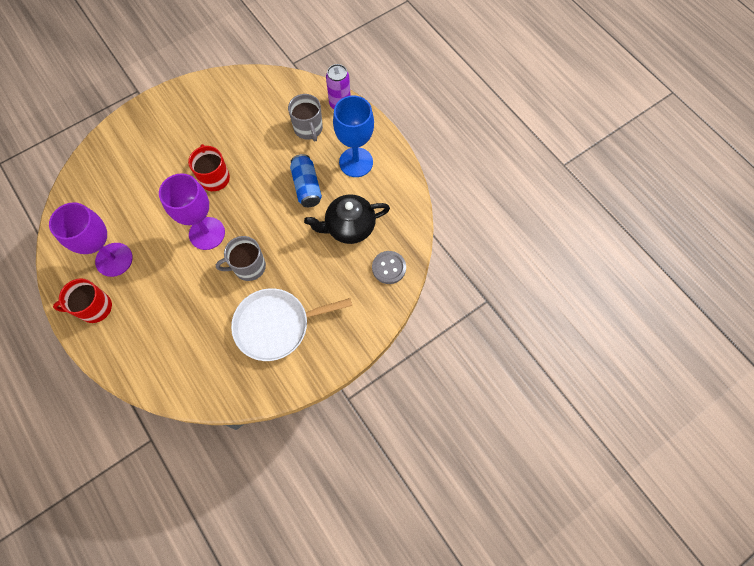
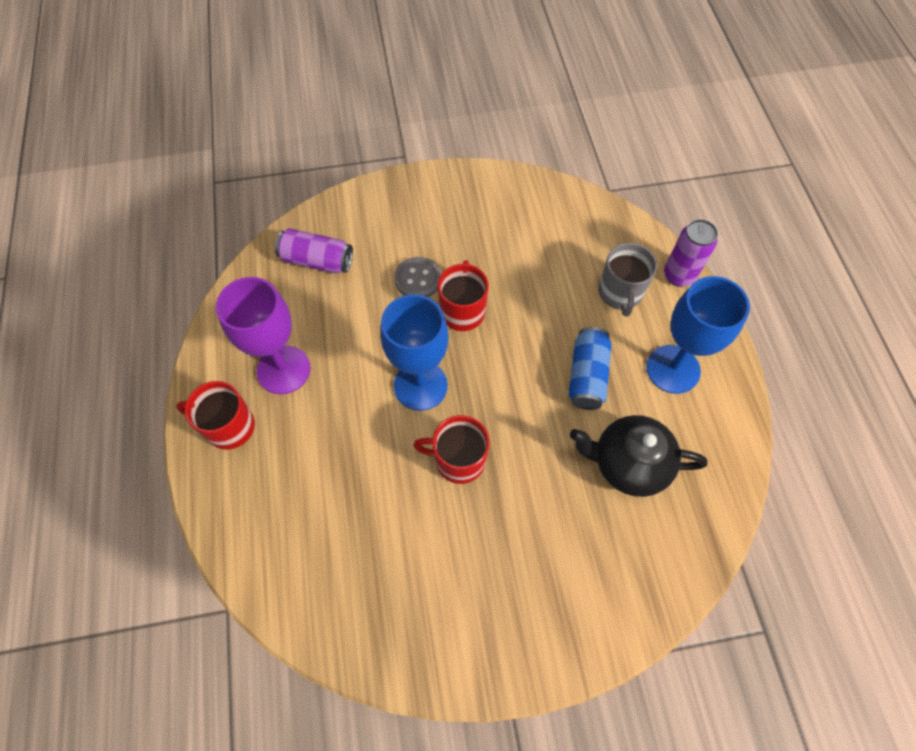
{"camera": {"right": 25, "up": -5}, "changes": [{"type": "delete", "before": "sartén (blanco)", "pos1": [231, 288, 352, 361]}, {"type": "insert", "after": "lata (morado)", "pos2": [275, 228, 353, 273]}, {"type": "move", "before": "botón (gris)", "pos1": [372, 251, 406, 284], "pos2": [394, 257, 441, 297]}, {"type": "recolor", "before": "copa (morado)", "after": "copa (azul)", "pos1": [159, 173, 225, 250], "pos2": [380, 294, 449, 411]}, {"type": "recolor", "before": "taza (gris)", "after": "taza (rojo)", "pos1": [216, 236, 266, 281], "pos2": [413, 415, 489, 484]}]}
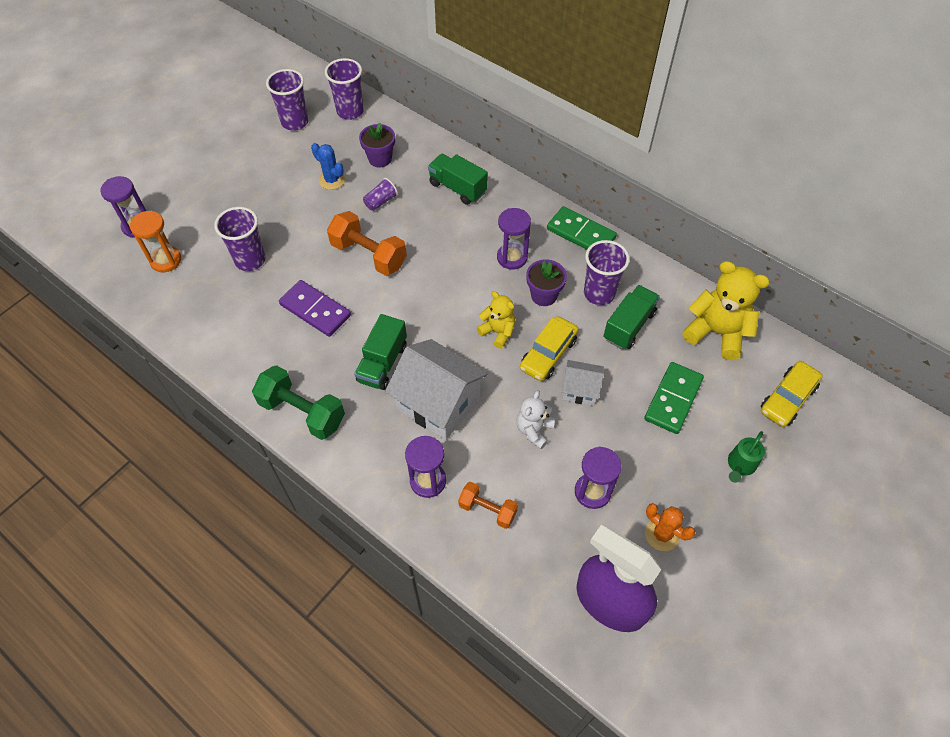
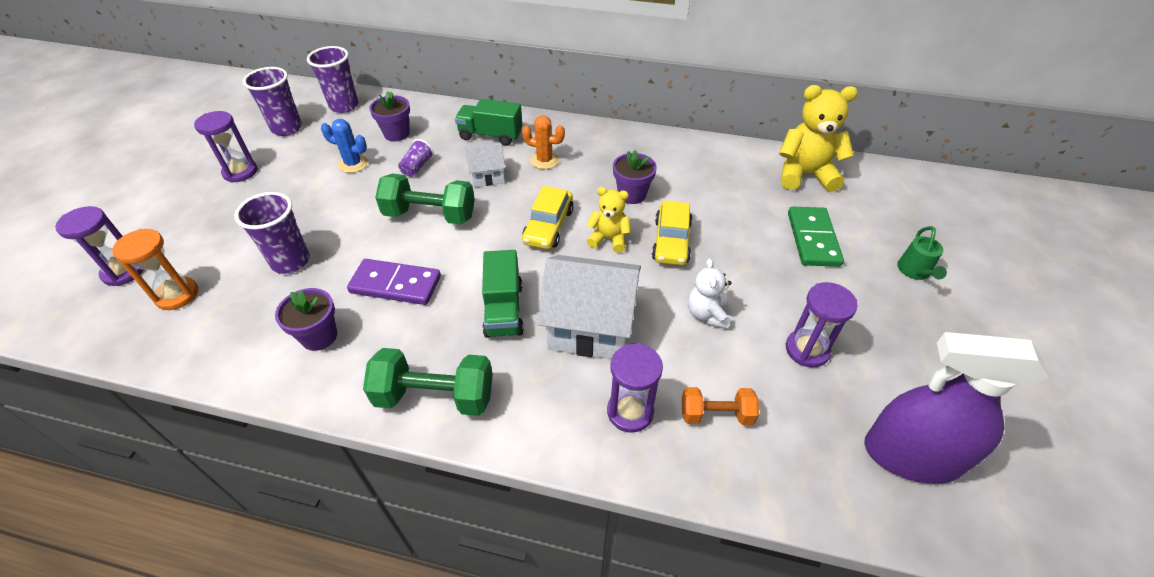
{"camera": {"right": -25, "up": -10}, "changes": [{"type": "delete", "before": "ficha de dominó (verde)", "pos1": [547, 206, 617, 250]}, {"type": "delete", "before": "vaso (morado)", "pos1": [584, 240, 630, 305]}, {"type": "delete", "before": "camión (verde)", "pos1": [603, 285, 660, 349]}, {"type": "insert", "after": "maceta (morado)", "pos2": [275, 288, 337, 351]}, {"type": "move", "before": "reloj de arena (morado)", "pos1": [497, 208, 531, 269], "pos2": [194, 111, 258, 183]}, {"type": "move", "before": "casa (blanco)", "pos1": [562, 360, 604, 406], "pos2": [465, 143, 505, 187]}, {"type": "move", "before": "cactus (naranja)", "pos1": [645, 503, 695, 551], "pos2": [522, 115, 565, 169]}, {"type": "move", "before": "coche (amarillo)", "pos1": [761, 361, 823, 427], "pos2": [522, 186, 574, 249]}, {"type": "recolor", "before": "mancuerna (naranja)", "after": "mancuerna (verde)", "pos1": [327, 211, 407, 276], "pos2": [375, 174, 475, 225]}]}
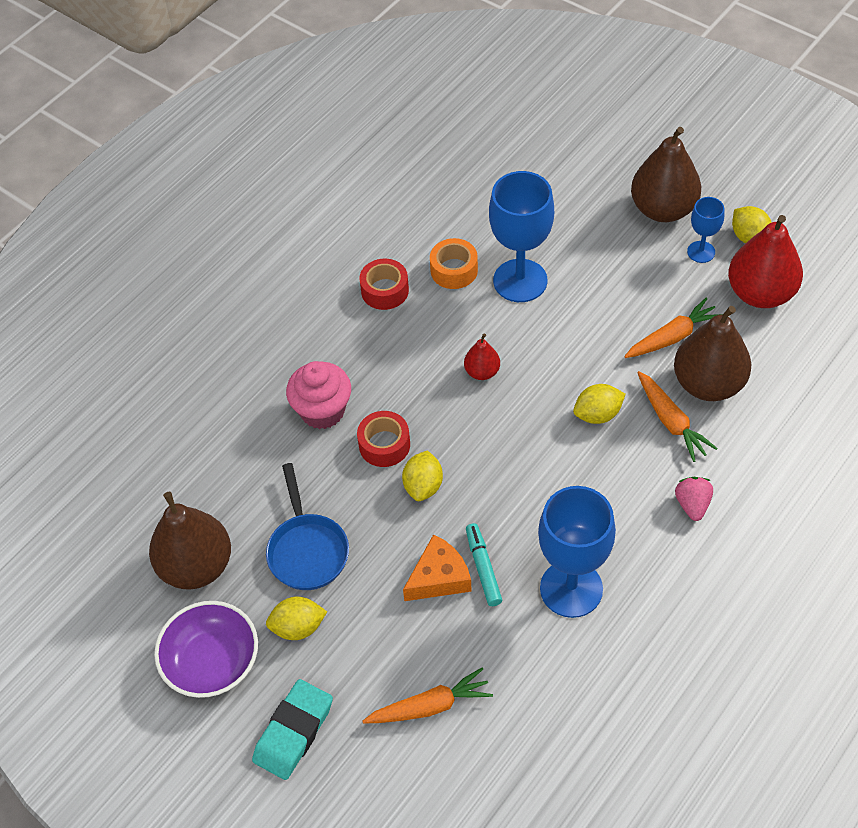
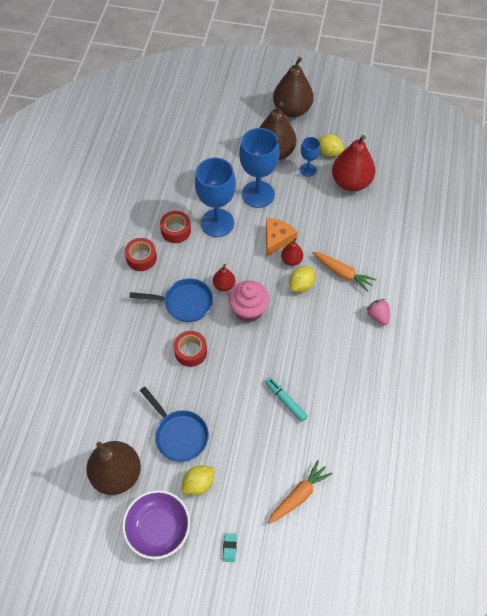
{"camera": {"right": -30, "up": 5}, "changes": [{"type": "delete", "before": "limón (amarillo)", "pos1": [402, 450, 443, 501]}, {"type": "delete", "before": "zanahoria (naranja)", "pos1": [624, 298, 723, 358]}, {"type": "insert", "after": "sartén (azul)", "pos2": [129, 278, 213, 322]}, {"type": "insert", "after": "pera (rojo)", "pos2": [281, 238, 303, 266]}, {"type": "move", "before": "magdalena (rosa)", "pos1": [286, 361, 351, 429], "pos2": [228, 280, 269, 322]}, {"type": "move", "before": "queso (naranja)", "pos1": [403, 534, 472, 601], "pos2": [266, 218, 297, 257]}, {"type": "move", "before": "copa (azul)", "pos1": [538, 486, 616, 618], "pos2": [239, 128, 280, 208]}, {"type": "move", "before": "pera (marrón)", "pos1": [674, 306, 752, 401], "pos2": [273, 57, 314, 117]}, {"type": "recolor", "before": "cinta adhesiva (naranja)", "after": "cinta adhesiva (rojo)", "pos1": [430, 238, 478, 289], "pos2": [160, 211, 191, 243]}, {"type": "resize", "before": "goma de borrar (turquesa)", "pos1": [252, 679, 333, 780], "pos2": [223, 533, 237, 562], "scale": 0.46}]}
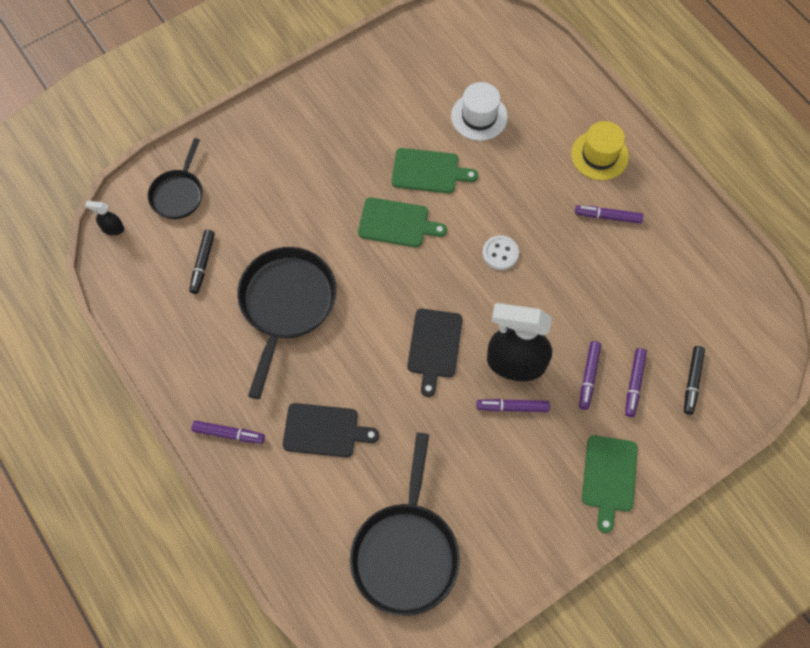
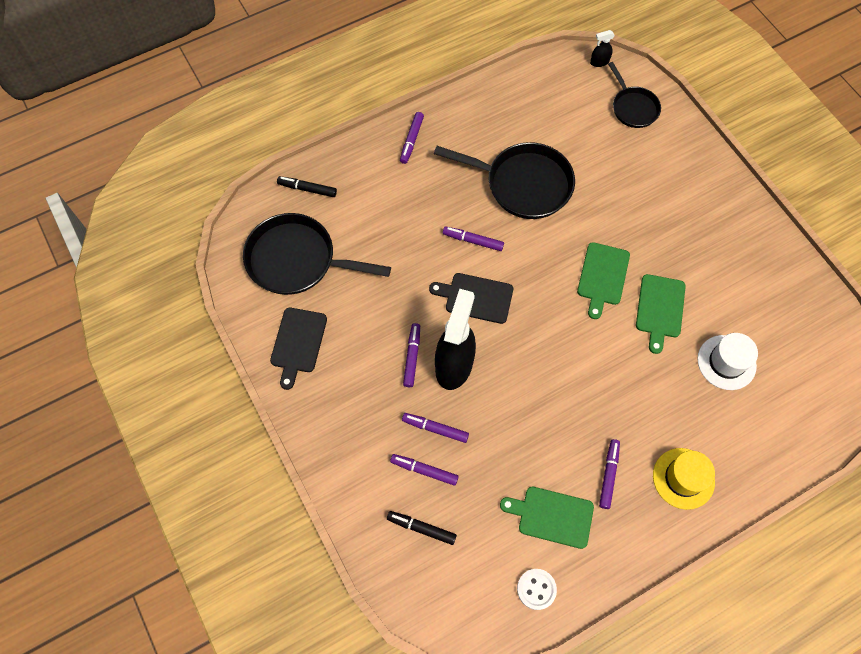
{"camera": {"right": 95, "up": 0}, "changes": [{"type": "insert", "after": "rotulador (morado)", "pos2": [443, 226, 504, 251]}, {"type": "move", "before": "rotulador (negro)", "pos1": [189, 230, 215, 294], "pos2": [277, 176, 337, 197]}, {"type": "move", "before": "tabla de cortar (negro)", "pos1": [283, 403, 379, 457], "pos2": [270, 308, 327, 390]}, {"type": "move", "before": "botón (blanco)", "pos1": [483, 235, 519, 270], "pos2": [517, 569, 557, 610]}, {"type": "move", "before": "tabla de cortar (verde)", "pos1": [582, 435, 638, 533], "pos2": [500, 487, 594, 549]}, {"type": "rotate", "before": "pulverizador (negro)", "pos1": [85, 201, 124, 235], "pos2": [590, 30, 615, 67], "turn": -120}, {"type": "rotate", "before": "sartén (negro)", "pos1": [148, 138, 203, 219], "pos2": [608, 62, 661, 128], "turn": -135}]}
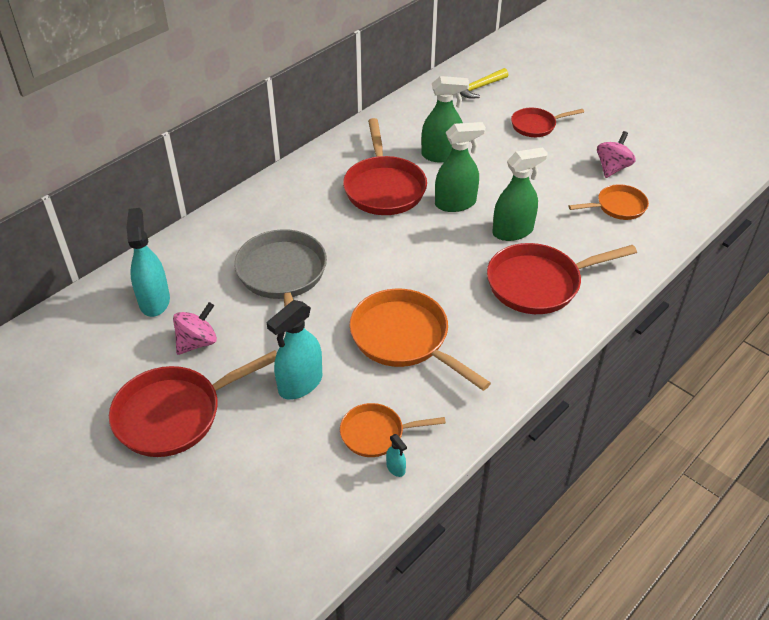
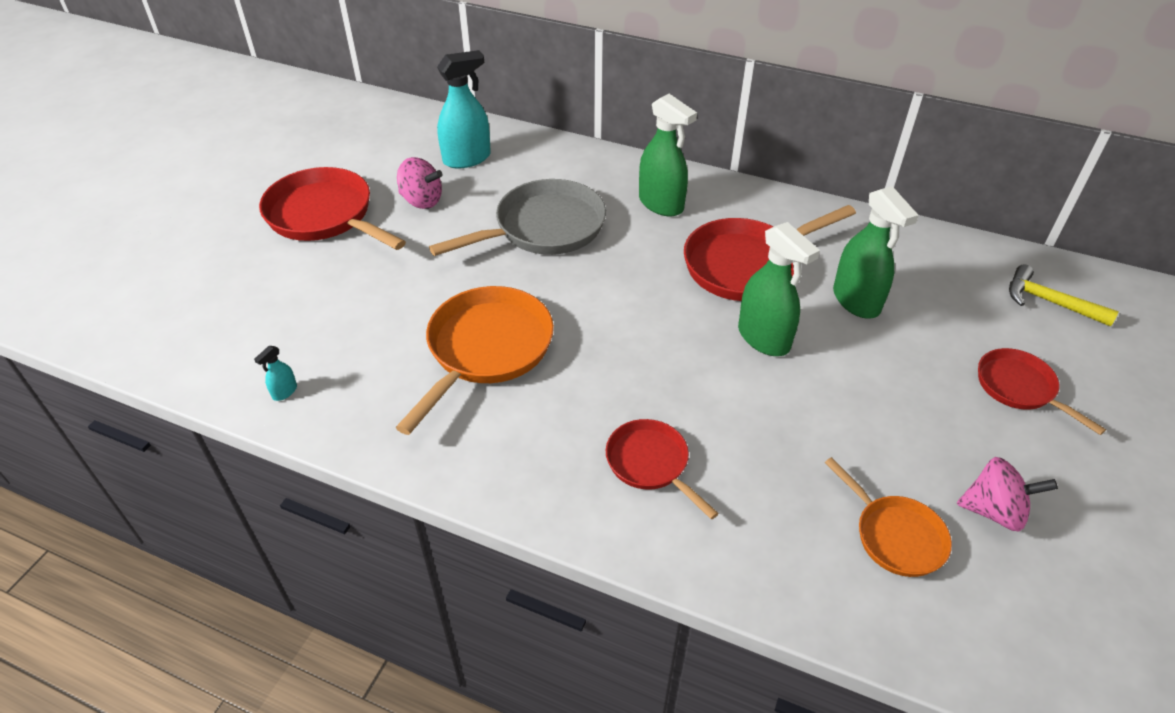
{"camera": {"right": 70, "up": 0}, "changes": [{"type": "delete", "before": "pulverizador (turquesa)", "pos1": [267, 300, 322, 400]}, {"type": "delete", "before": "sartén (naranja)", "pos1": [340, 403, 446, 457]}, {"type": "move", "before": "pulverizador (verde)", "pos1": [492, 147, 548, 241], "pos2": [639, 94, 697, 217]}, {"type": "resize", "before": "sartén (rojo)", "pos1": [487, 243, 637, 314], "pos2": [606, 419, 719, 519], "scale": 0.58}]}
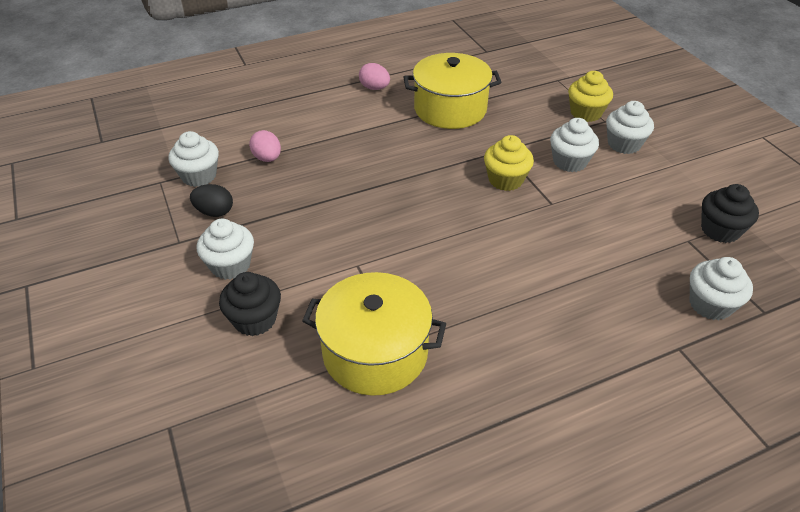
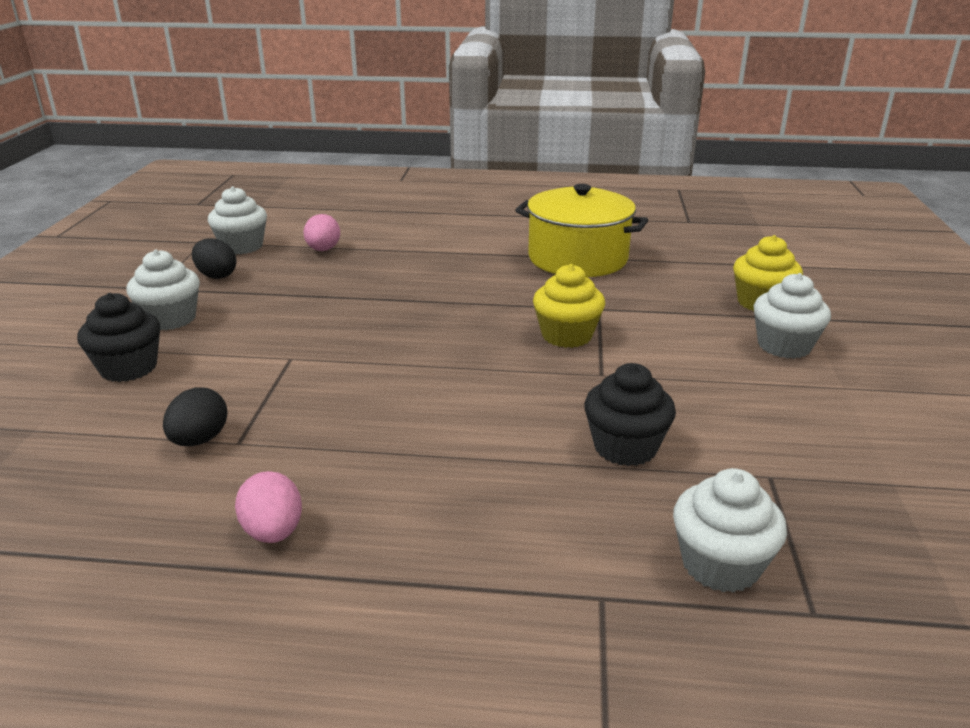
{"camera": {"right": 30, "up": -15}, "changes": [{"type": "delete", "before": "magdalena (blanco)", "pos1": [550, 118, 599, 172]}, {"type": "move", "before": "huevo (rosa)", "pos1": [359, 63, 390, 90], "pos2": [235, 471, 302, 543]}, {"type": "move", "before": "magdalena (negro)", "pos1": [701, 184, 759, 243], "pos2": [584, 363, 676, 466]}, {"type": "replace", "before": "olla (amarillo)", "after": "huevo (negro)", "pos1": [302, 272, 446, 396], "pos2": [163, 387, 227, 446]}]}
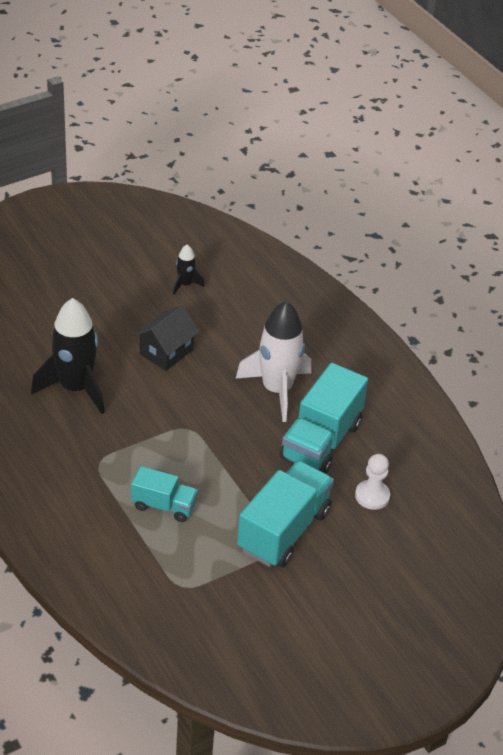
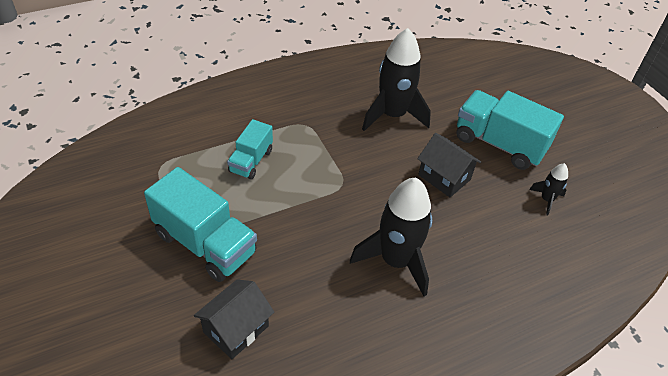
{"camera": {"right": 95, "up": 5}, "changes": [{"type": "move", "before": "camión (turquesa)", "pos1": [280, 363, 368, 474], "pos2": [457, 90, 564, 170]}, {"type": "replace", "before": "peón (blanco)", "after": "casa (negro)", "pos1": [355, 454, 390, 510], "pos2": [194, 279, 274, 359]}, {"type": "recolor", "before": "cohete (blanco)", "after": "cohete (negro)", "pos1": [236, 301, 311, 422], "pos2": [350, 178, 432, 296]}]}
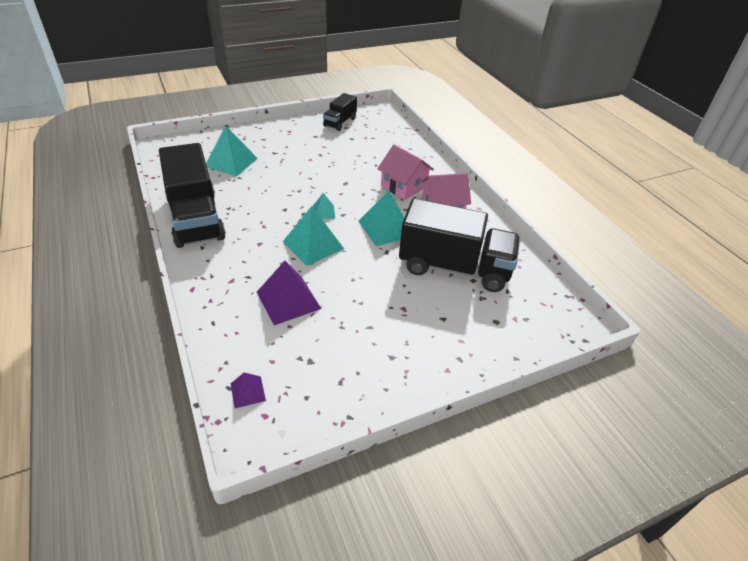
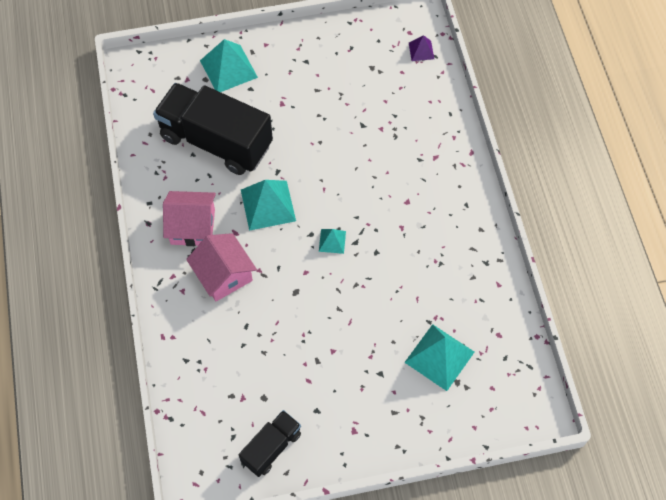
{"camera": {"right": -165, "up": 20}, "changes": [{"type": "delete", "before": "camión (negro)", "pos1": [159, 143, 226, 248]}, {"type": "delete", "before": "pirámide (morado)", "pos1": [257, 261, 321, 325]}, {"type": "move", "before": "pirámide (turquesa)", "pos1": [283, 206, 344, 266], "pos2": [200, 39, 258, 92]}]}
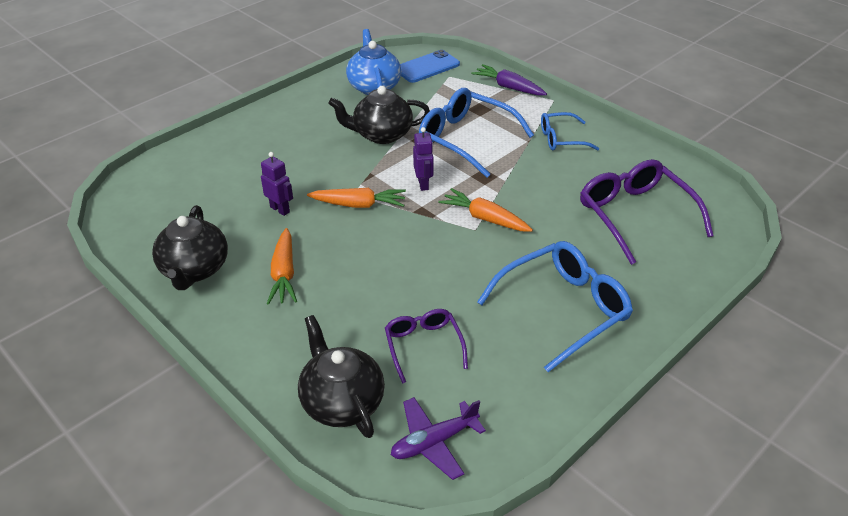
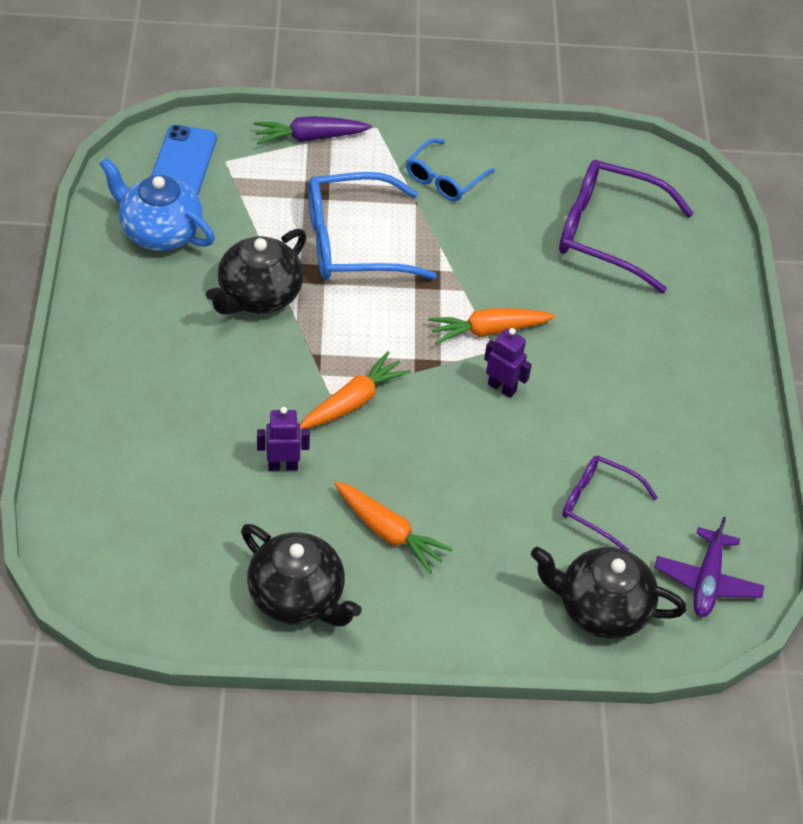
{"camera": {"right": -50, "up": 10}, "changes": [{"type": "delete", "before": "gafas (azul)", "pos1": [477, 241, 633, 372]}, {"type": "move", "before": "robot (morado)", "pos1": [413, 127, 434, 191], "pos2": [484, 328, 532, 398]}]}
